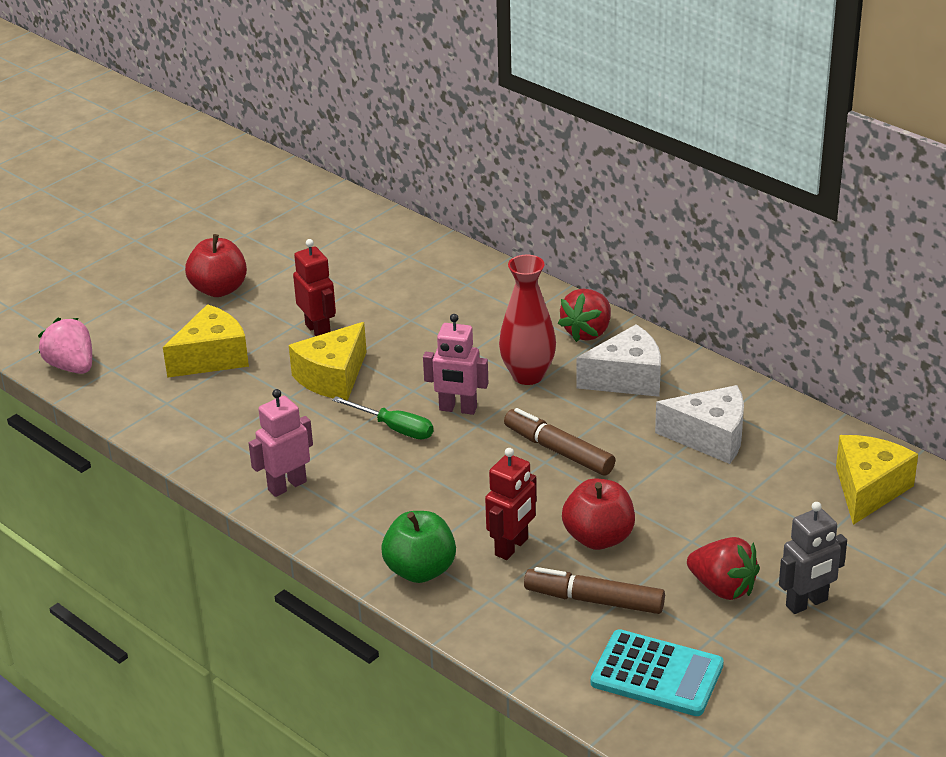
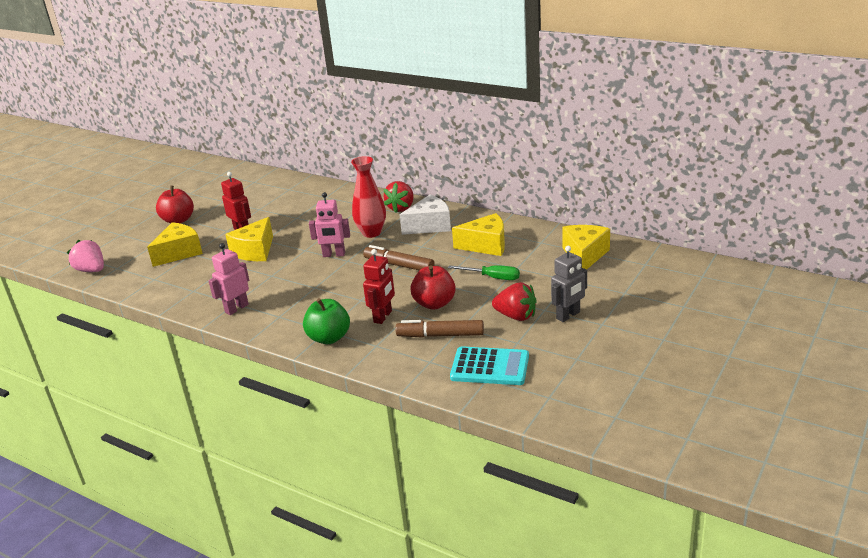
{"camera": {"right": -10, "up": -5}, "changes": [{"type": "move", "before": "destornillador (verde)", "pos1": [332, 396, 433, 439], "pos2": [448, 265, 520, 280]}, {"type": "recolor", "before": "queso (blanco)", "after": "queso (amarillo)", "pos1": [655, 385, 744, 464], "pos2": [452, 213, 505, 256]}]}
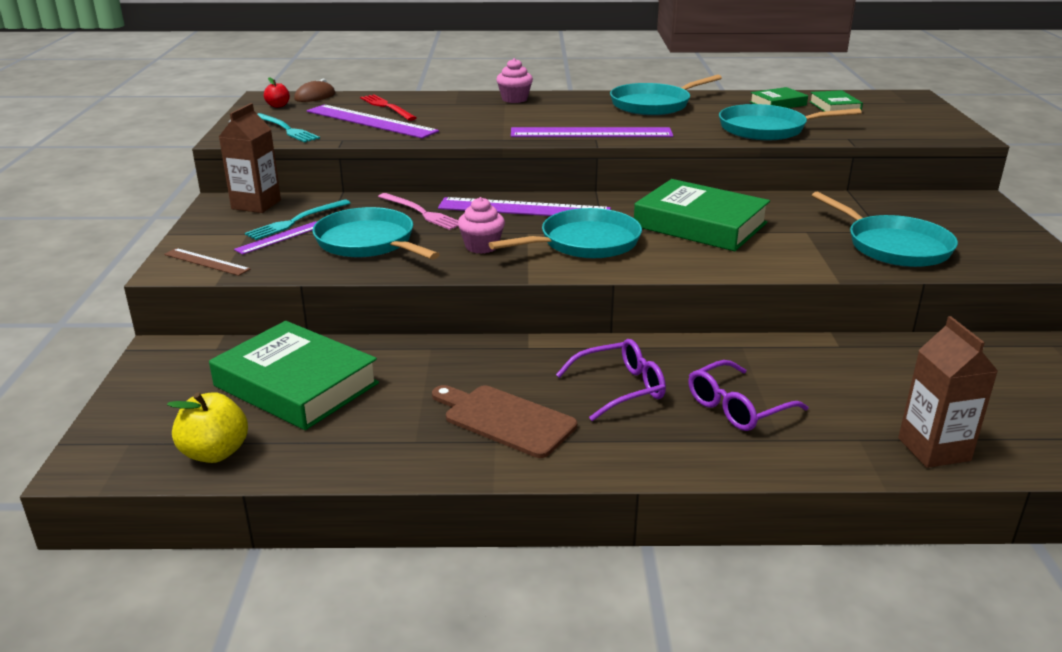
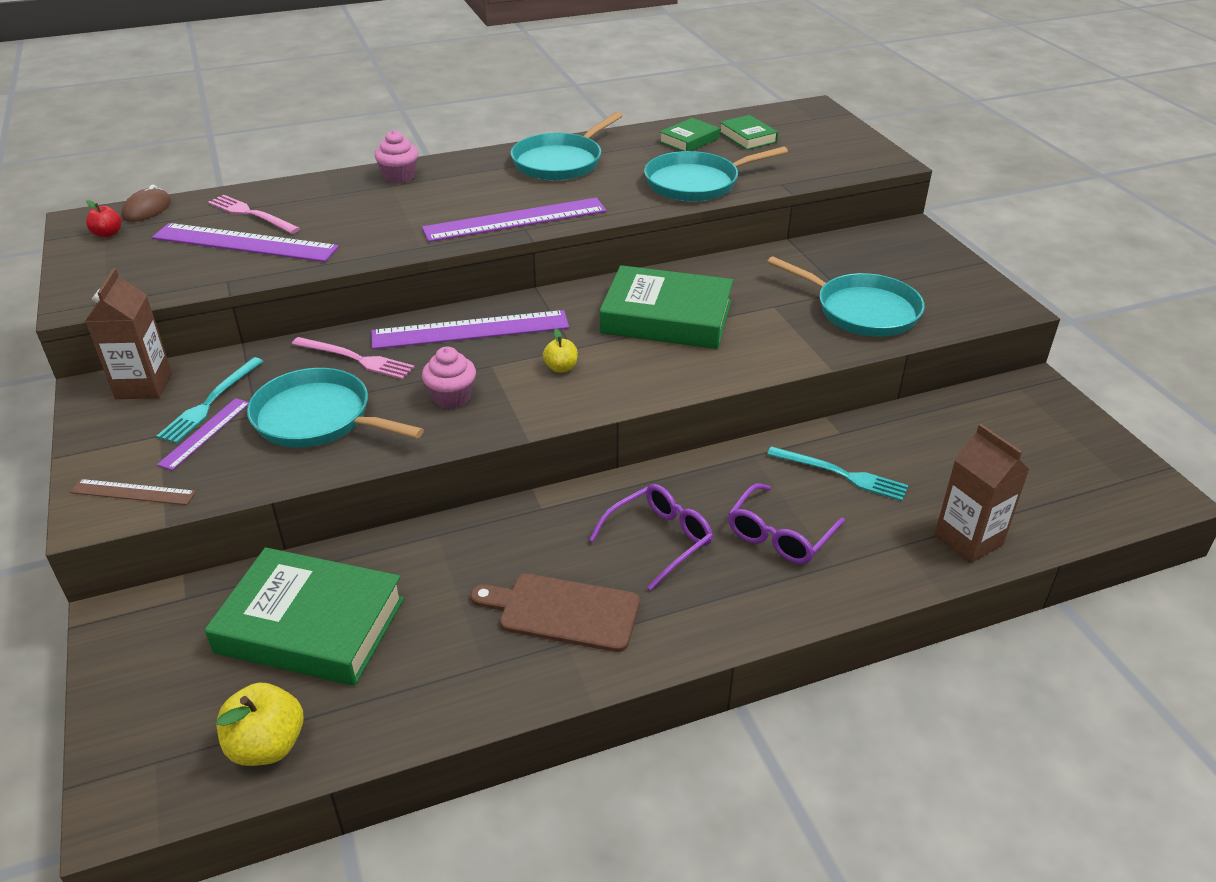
{"camera": {"right": -20, "up": 10}, "changes": [{"type": "move", "before": "tenedor (turquesa)", "pos1": [258, 113, 320, 143], "pos2": [767, 446, 908, 501]}, {"type": "replace", "before": "sartén (turquesa)", "after": "manzana (amarillo)", "pos1": [488, 208, 642, 258], "pos2": [543, 329, 578, 373]}, {"type": "recolor", "before": "tenedor (rojo)", "after": "tenedor (rosa)", "pos1": [360, 94, 417, 121], "pos2": [208, 195, 300, 234]}]}
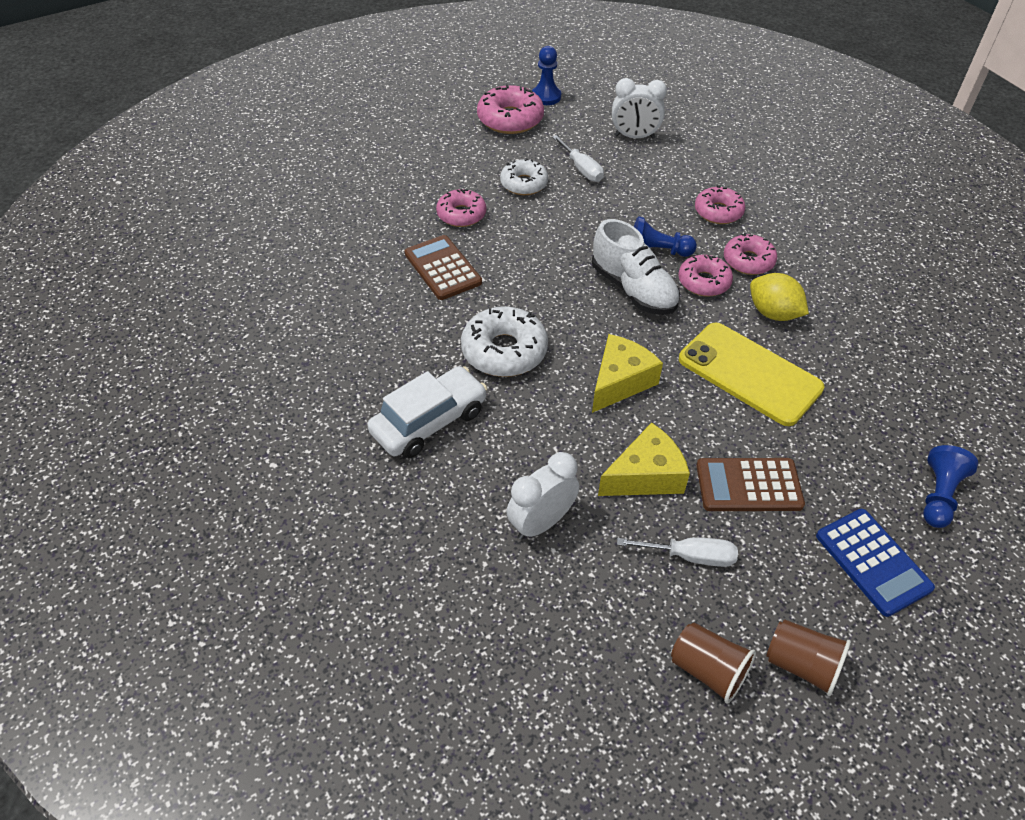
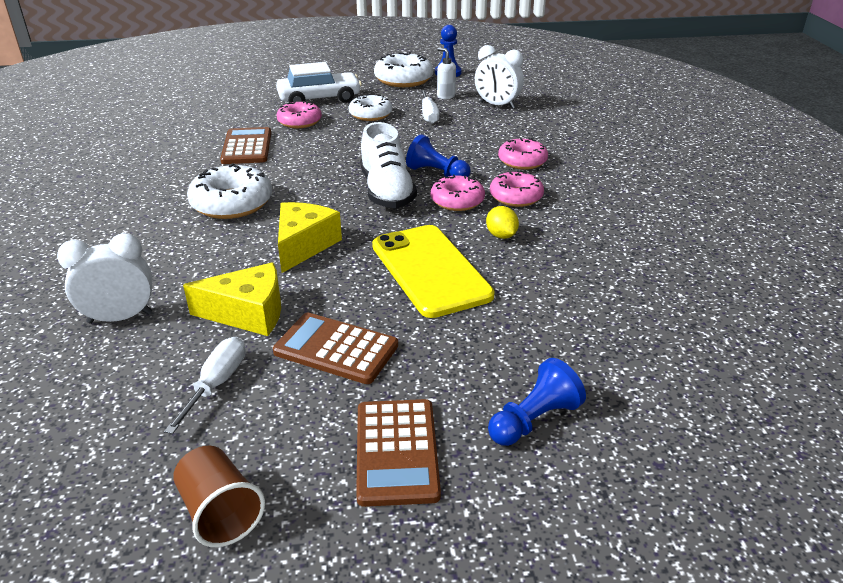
{"camera": {"right": 25, "up": -15}, "changes": [{"type": "delete", "before": "vaso (marrón)", "pos1": [671, 622, 756, 704]}, {"type": "insert", "after": "dispensador de jabón (blanco)", "pos2": [437, 48, 456, 99]}, {"type": "move", "before": "coche (blanco)", "pos1": [367, 366, 487, 458], "pos2": [276, 62, 362, 103]}, {"type": "recolor", "before": "rosquilla (rosa)", "after": "rosquilla (blanco)", "pos1": [477, 84, 544, 134], "pos2": [374, 52, 433, 87]}, {"type": "recolor", "before": "calculadora (azul)", "after": "calculadora (marrón)", "pos1": [816, 509, 935, 617], "pos2": [356, 399, 441, 507]}, {"type": "rotate", "before": "queso (amarillo)", "pos1": [592, 334, 663, 413], "pos2": [278, 202, 342, 273], "turn": -45}, {"type": "rotate", "before": "destornillador (blanco)", "pos1": [617, 537, 738, 567], "pos2": [164, 337, 246, 434], "turn": -105}, {"type": "resize", "before": "limón (amarillo)", "pos1": [750, 273, 809, 321], "pos2": [486, 206, 519, 239], "scale": 0.65}]}
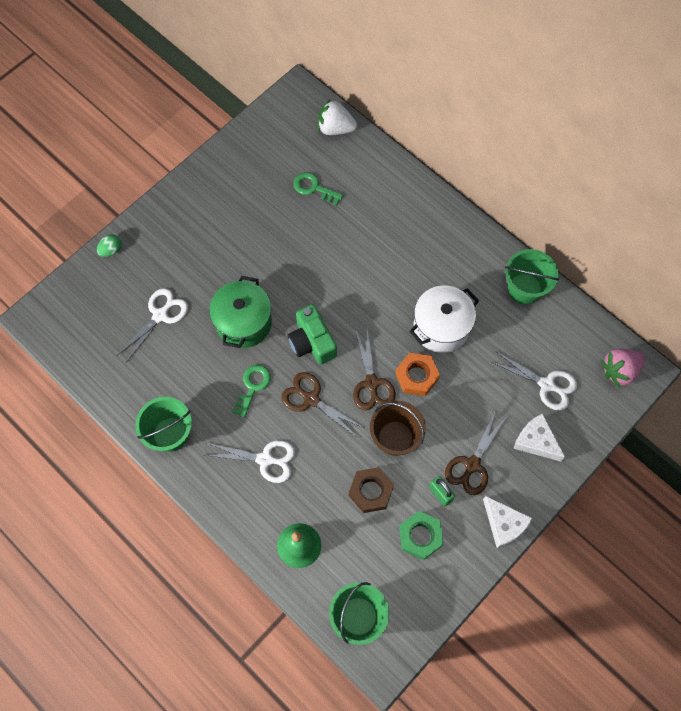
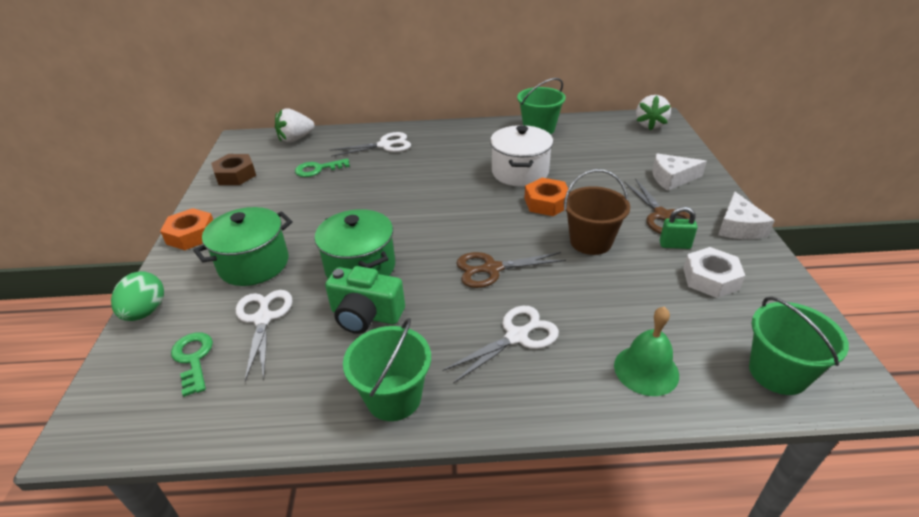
{"camera": {"right": -45, "up": -30}, "changes": [{"type": "delete", "before": "tijeras (marrón)", "pos1": [353, 329, 396, 410]}, {"type": "insert", "after": "tuerca (naranja)", "pos2": [160, 208, 213, 250]}, {"type": "insert", "after": "olla (verde)", "pos2": [193, 207, 292, 286]}, {"type": "move", "before": "llave (verde)", "pos1": [232, 365, 271, 418], "pos2": [171, 332, 213, 397]}, {"type": "move", "before": "cámara (verde)", "pos1": [288, 304, 337, 365], "pos2": [325, 266, 405, 334]}, {"type": "move", "before": "tuerca (marrón)", "pos1": [349, 467, 394, 513], "pos2": [211, 154, 256, 185]}, {"type": "move", "before": "tijeras (blanco)", "pos1": [490, 352, 577, 410], "pos2": [330, 132, 411, 157]}, {"type": "recolor", "before": "tuerca (verde)", "after": "tuerca (blanco)", "pos1": [399, 511, 444, 560], "pos2": [683, 247, 745, 298]}, {"type": "recolor", "before": "fresa (rosa)", "after": "fresa (blanco)", "pos1": [601, 349, 645, 388], "pos2": [636, 95, 671, 131]}, {"type": "rotate", "before": "queso (blanco)", "pos1": [483, 496, 533, 548], "pos2": [718, 192, 775, 239], "turn": 90}, {"type": "resize", "before": "huevo (verde)", "pos1": [97, 234, 122, 257], "pos2": [111, 271, 164, 321], "scale": 1.55}]}
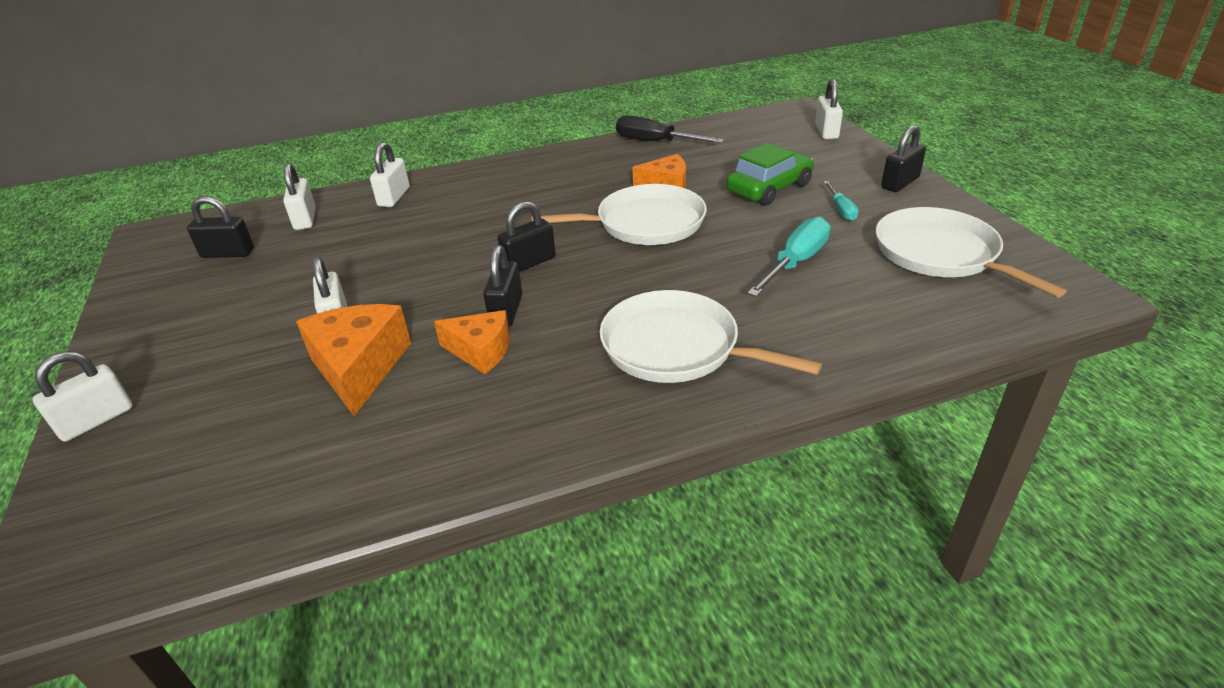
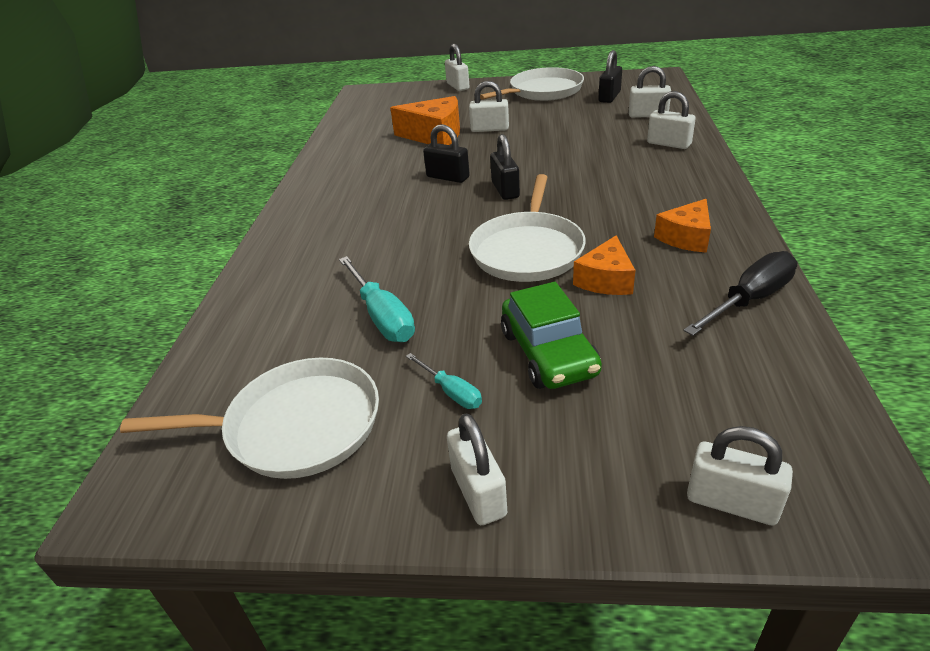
{"camera": {"right": 115, "up": 0}, "changes": [{"type": "move", "before": "queso (naranja)", "pos1": [434, 310, 510, 374], "pos2": [654, 199, 711, 253]}, {"type": "move", "before": "sartén (blanco)", "pos1": [600, 290, 822, 383], "pos2": [480, 67, 584, 101]}, {"type": "recolor", "before": "candado (negro)", "after": "candado (blanco)", "pos1": [881, 125, 926, 192], "pos2": [447, 413, 507, 525]}, {"type": "rotate", "before": "destornillador (turquesa)", "pos1": [824, 181, 859, 221], "pos2": [406, 353, 482, 409], "turn": -150}]}
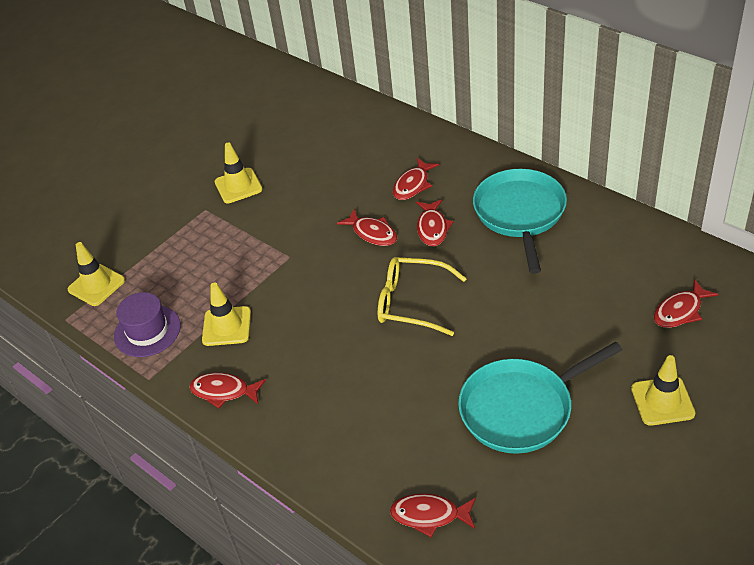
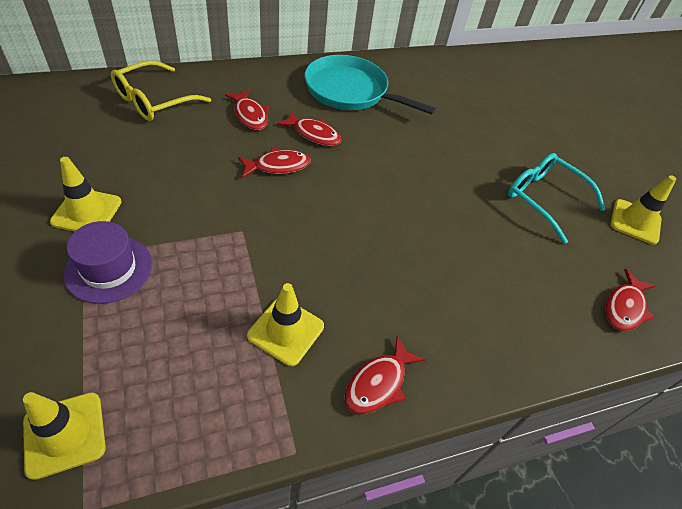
{"camera": {"right": -70, "up": 5}, "changes": [{"type": "delete", "before": "pez (rojo)", "pos1": [654, 279, 719, 328]}, {"type": "move", "before": "sombrero (morado)", "pos1": [114, 292, 181, 357], "pos2": [64, 221, 152, 304]}, {"type": "move", "before": "gafas (amarillo)", "pos1": [378, 257, 467, 336], "pos2": [111, 60, 211, 121]}, {"type": "move", "before": "cono de tráfico (amarillo)", "pos1": [631, 355, 695, 426], "pos2": [610, 175, 676, 245]}, {"type": "replace", "before": "sartén (turquesa)", "after": "gafas (turquesa)", "pos1": [458, 342, 622, 454], "pos2": [508, 153, 606, 244]}]}
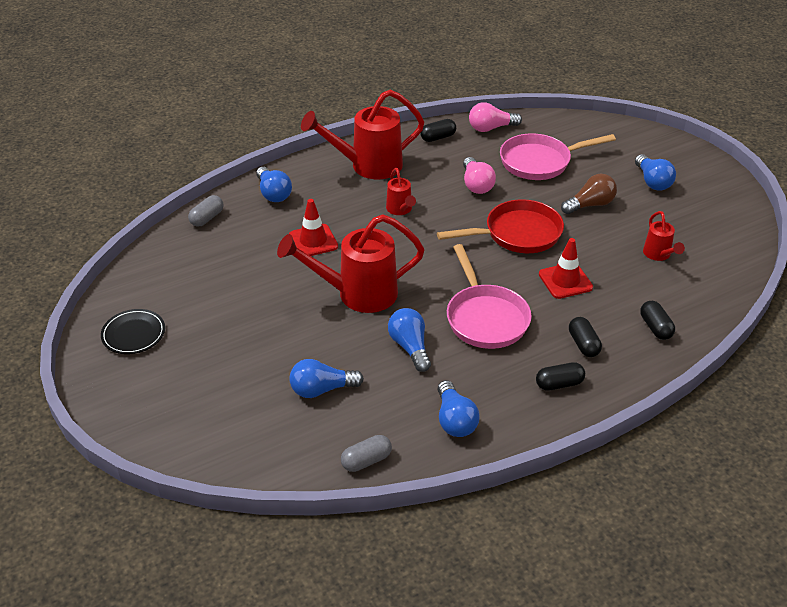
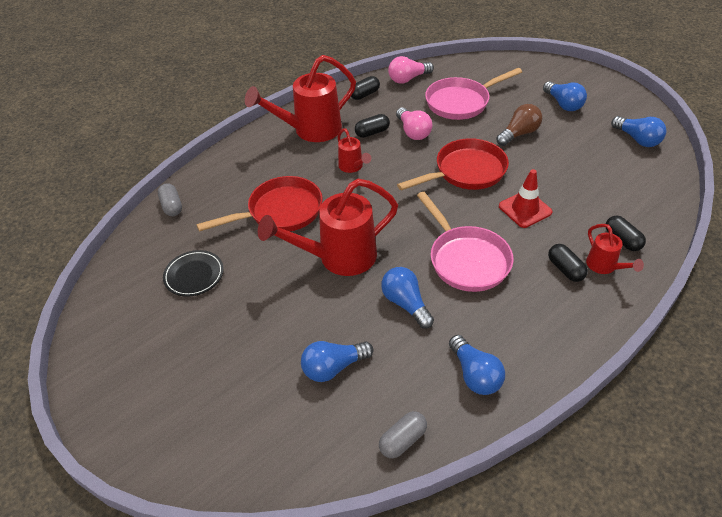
{"camera": {"right": -10, "up": 5}, "changes": [{"type": "move", "before": "plato (negro)", "pos1": [101, 309, 165, 354], "pos2": [163, 250, 224, 296]}, {"type": "move", "before": "bombilla (azul)", "pos1": [256, 167, 292, 202], "pos2": [611, 116, 667, 147]}, {"type": "move", "before": "cápsula (negro)", "pos1": [536, 362, 585, 391], "pos2": [355, 114, 390, 138]}, {"type": "move", "before": "regadera (rojo)", "pos1": [643, 211, 685, 261], "pos2": [586, 224, 644, 274]}, {"type": "replace", "before": "cono de tráfico (rojo)", "after": "sartén (rojo)", "pos1": [289, 199, 338, 256], "pos2": [197, 176, 323, 232]}, {"type": "rotate", "before": "cápsula (gris)", "pos1": [188, 195, 223, 227], "pos2": [158, 183, 182, 216], "turn": -45}]}
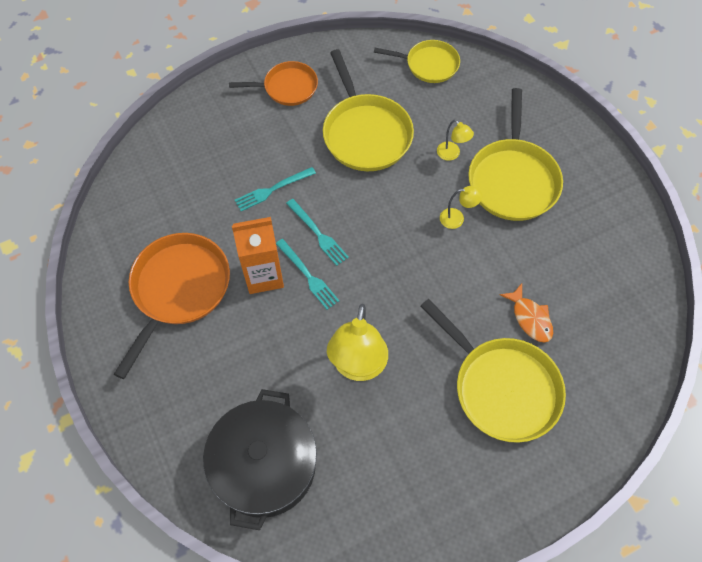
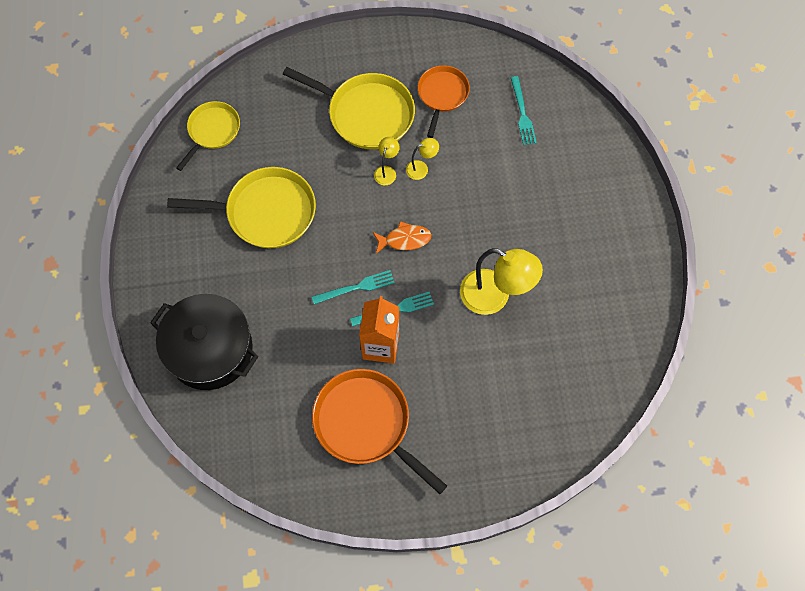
{"camera": {"right": -70, "up": 5}, "changes": [{"type": "delete", "before": "sartén (amarillo)", "pos1": [421, 299, 566, 443]}, {"type": "move", "before": "olla (negro)", "pos1": [203, 389, 317, 530], "pos2": [150, 294, 258, 390]}, {"type": "move", "before": "sartén (naranja)", "pos1": [229, 61, 318, 106], "pos2": [418, 65, 470, 138]}, {"type": "move", "before": "tenedor (turquesa)", "pos1": [235, 167, 316, 211], "pos2": [511, 76, 537, 145]}, {"type": "move", "before": "lámpara (amarillo)", "pos1": [437, 120, 474, 161], "pos2": [406, 138, 439, 180]}, {"type": "move", "before": "pez (naranja)", "pos1": [500, 283, 553, 343], "pos2": [373, 221, 432, 254]}]}
